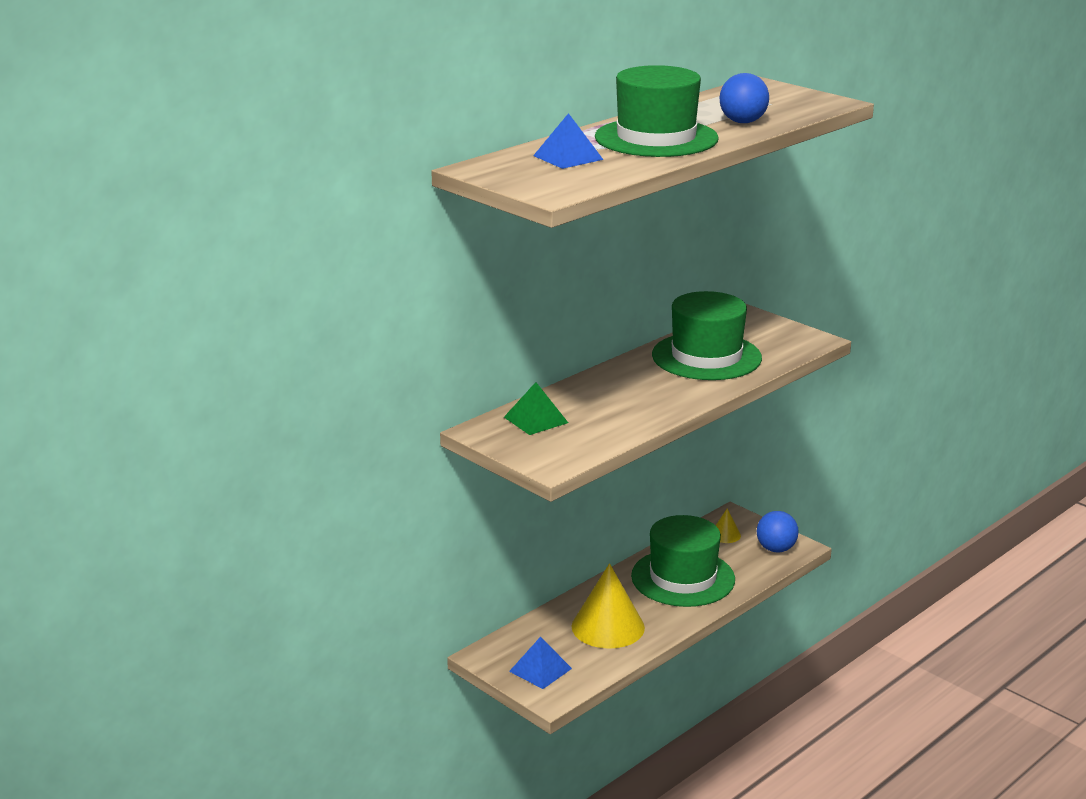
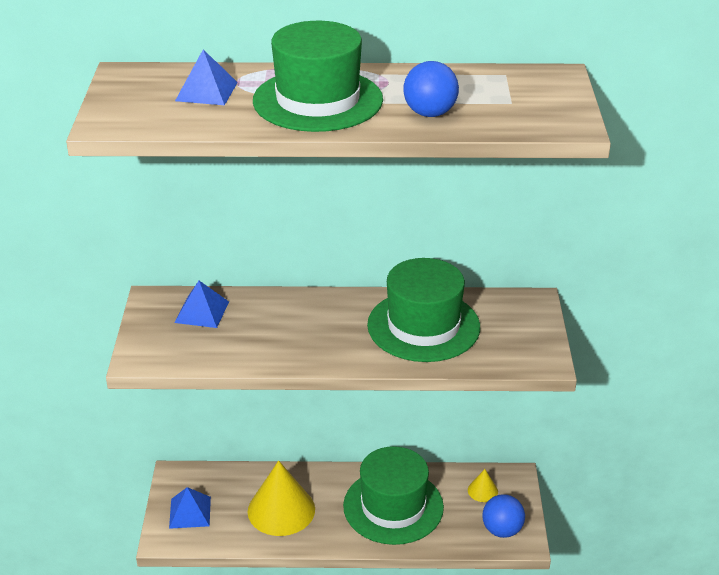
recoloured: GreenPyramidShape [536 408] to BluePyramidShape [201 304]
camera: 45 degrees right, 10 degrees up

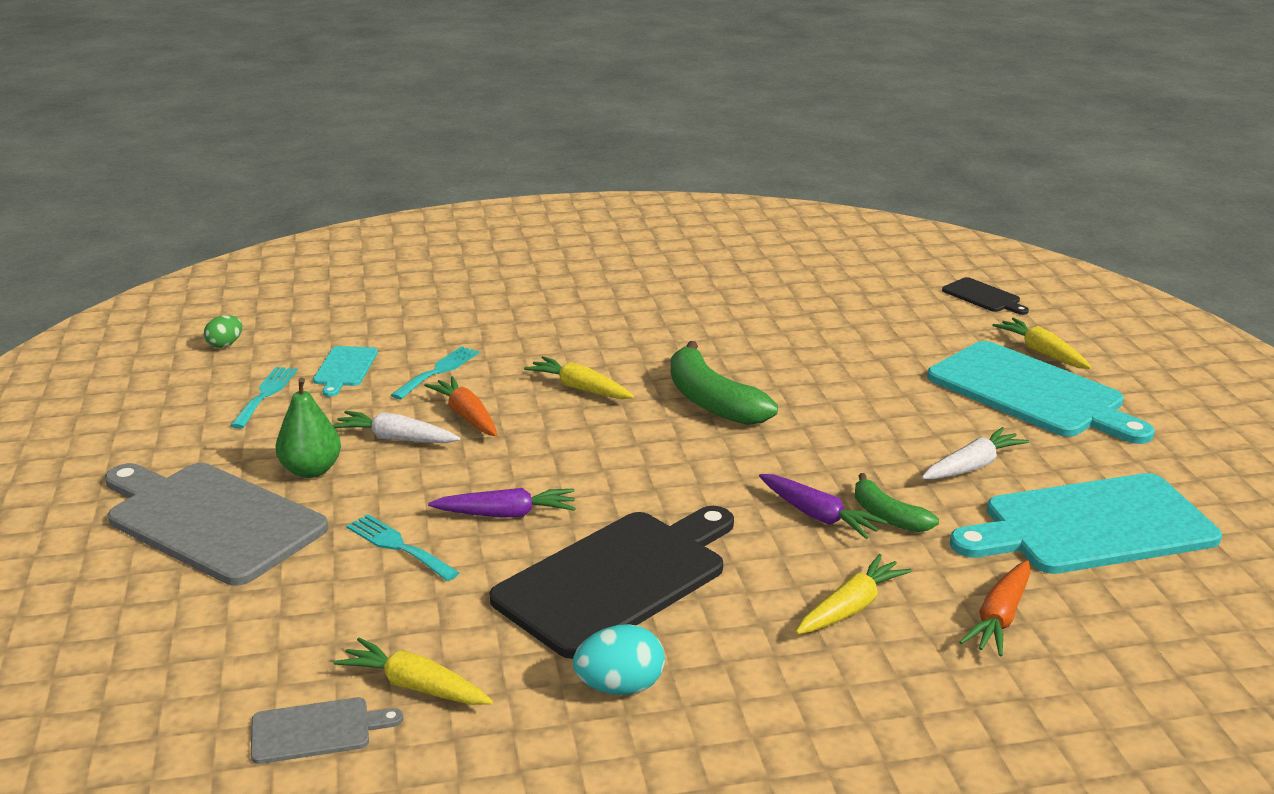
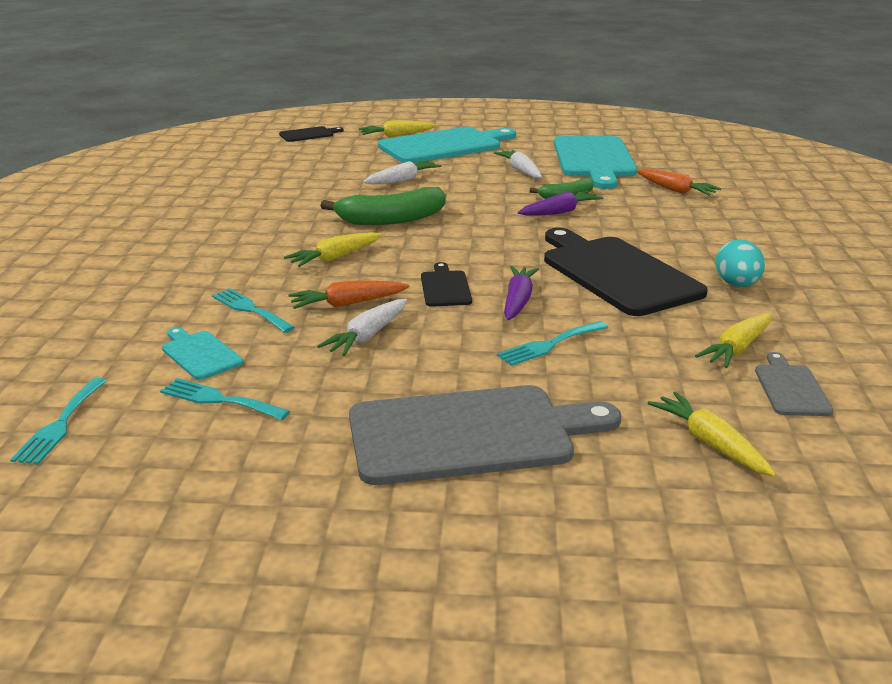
removed: GreenPearFruit [308 427]
added: PureWhiteToyCarrot [402 172]; JetBlackCuttingBoard [446 284]
moved: GoldenToyCarrot [854 594] to [712 434]
replaced: GreenToyEgg [223 331] to AquaTableFork [58 421]
turned: GreyCuttingBoard [216 524] = [485 435] 150 degrees counterclockwise; AquaCuttingBoard [345 371] = [203 353] 150 degrees counterclockwise
camera: 75 degrees left, 0 degrees up

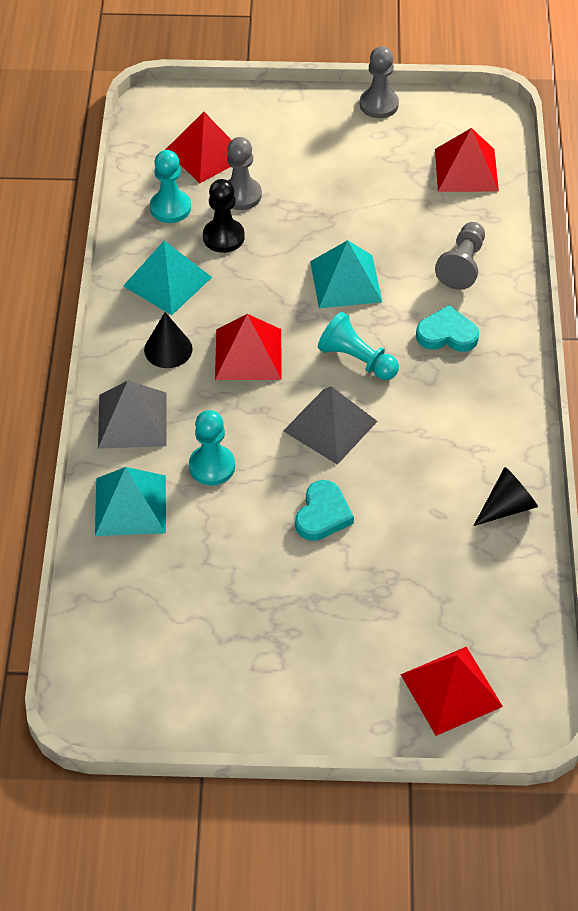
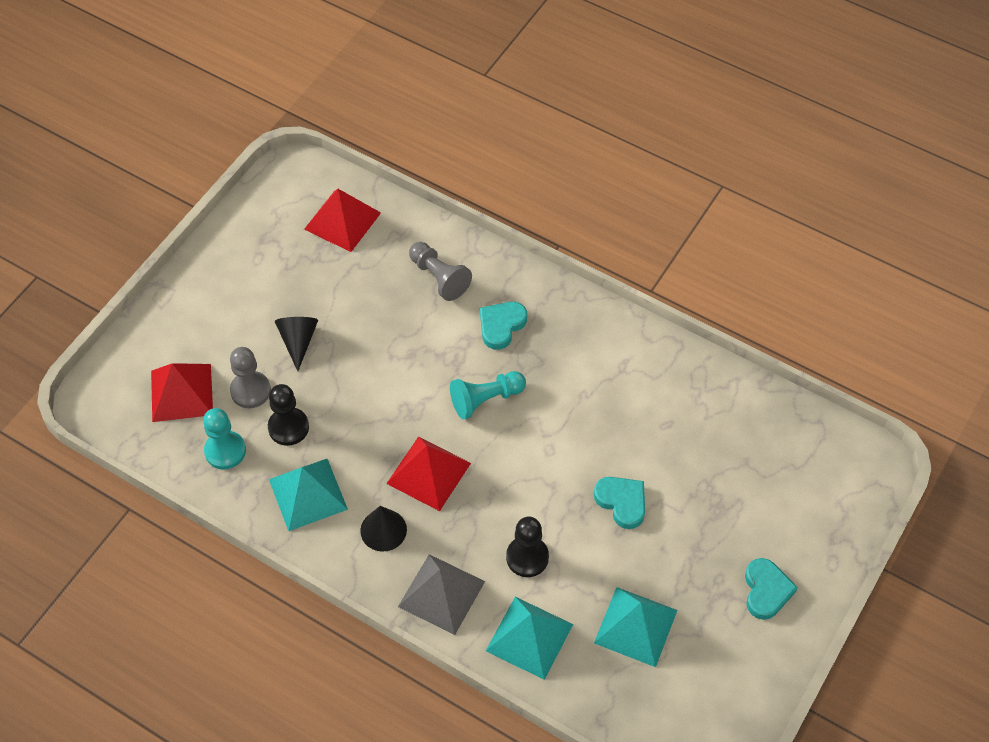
removed: GreyPyramidShape [330 426]; GreyChessPawn [379 82]; CrimsonPyramidShape [451 691]
added: AquaHeart [771 589]
moved: AquaPyramidShape [346 274] to [635 627]; JetBlackConeShape [505 496] to [296 344]
recoloured: AquaChessPawn [212 448] to JetBlackChessPawn [527 546]
camera: 60 degrees left, 5 degrees up

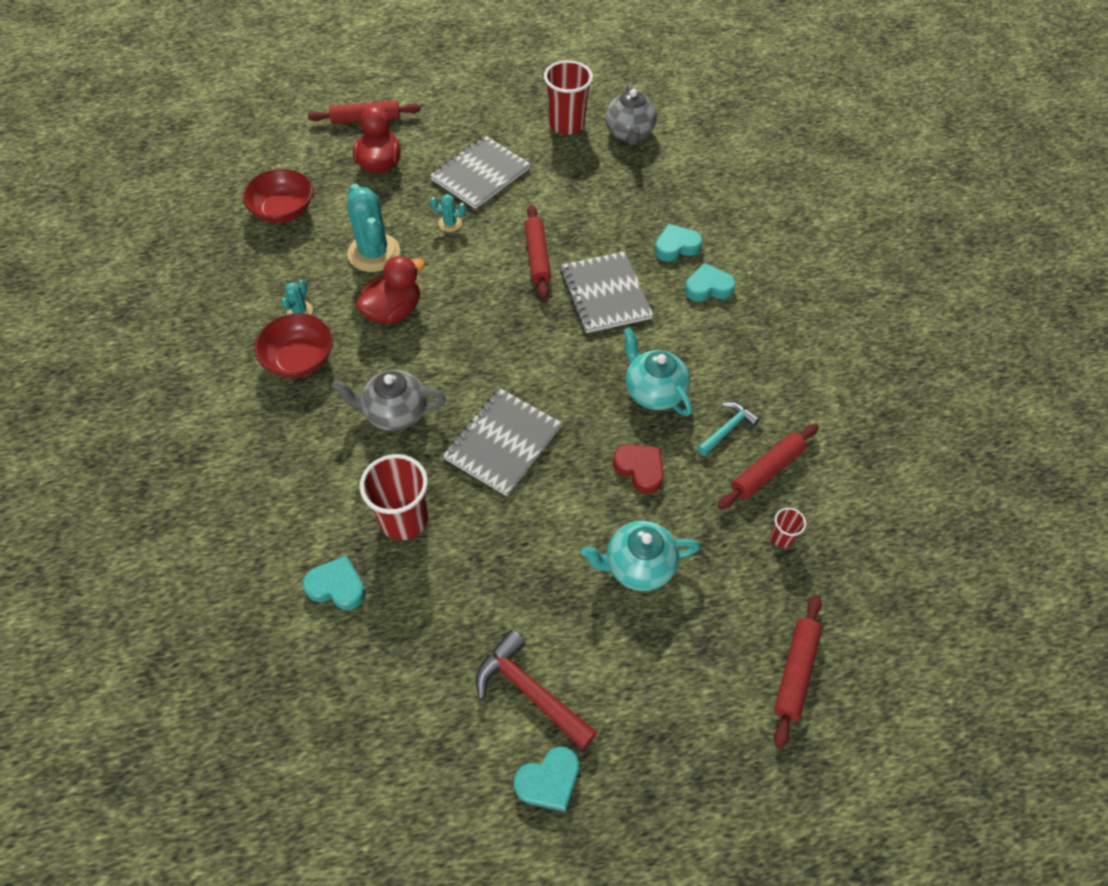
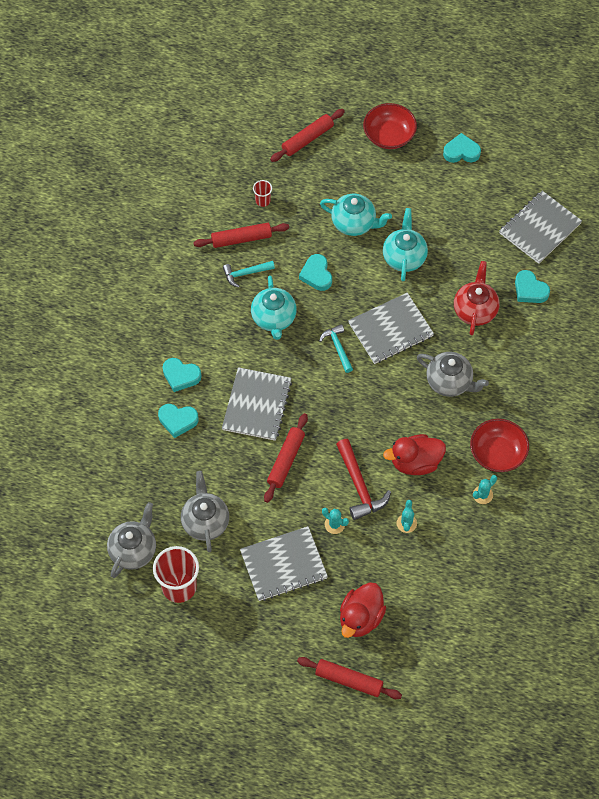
added: GreyTeapot [205 511]; AquaHammer [336 348]; AquaTeapot [405 244]; GreyNotebook [541 227]
moved: CrimsonServingBowl [277 196] to [390 126]; CrimsonHammer [536 690] to [363 479]
replaced: CrimsonTumbler [394 497] to CrimsonTeapot [477 298]
recoloured: CrimsonHeart [638 469] to AquaHeart [315 272]
resized: AquaCactus [373 228] = [406 516] x0.46
camera: 150 degrees left, 5 degrees up

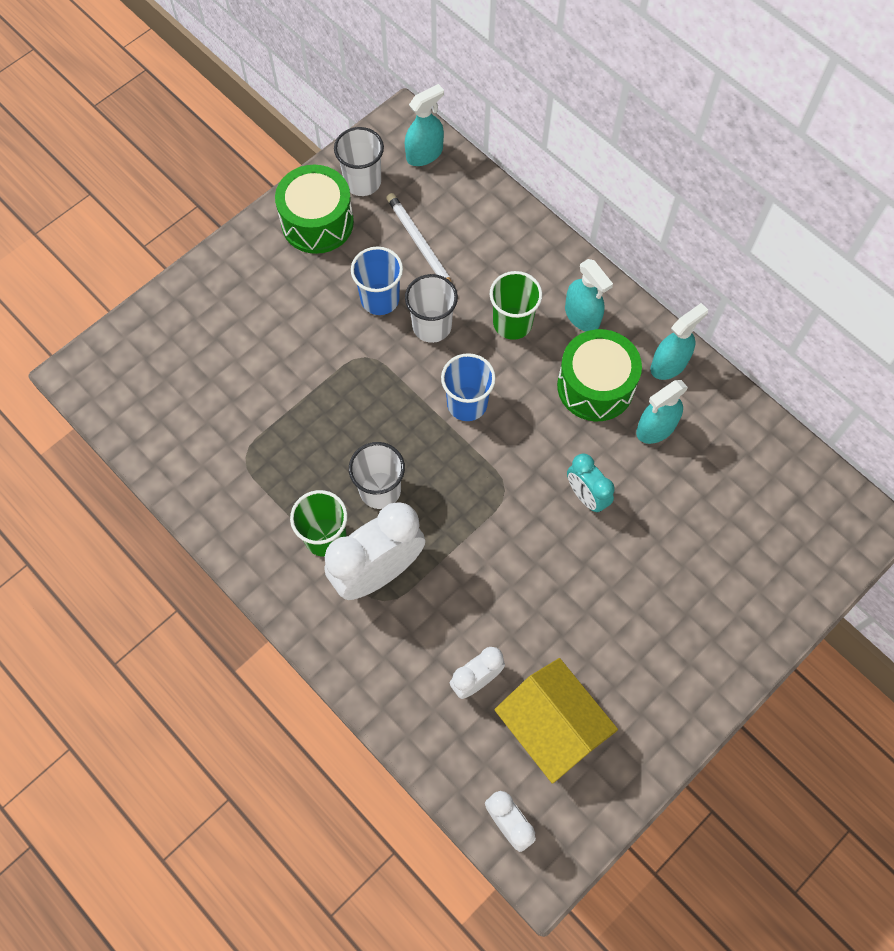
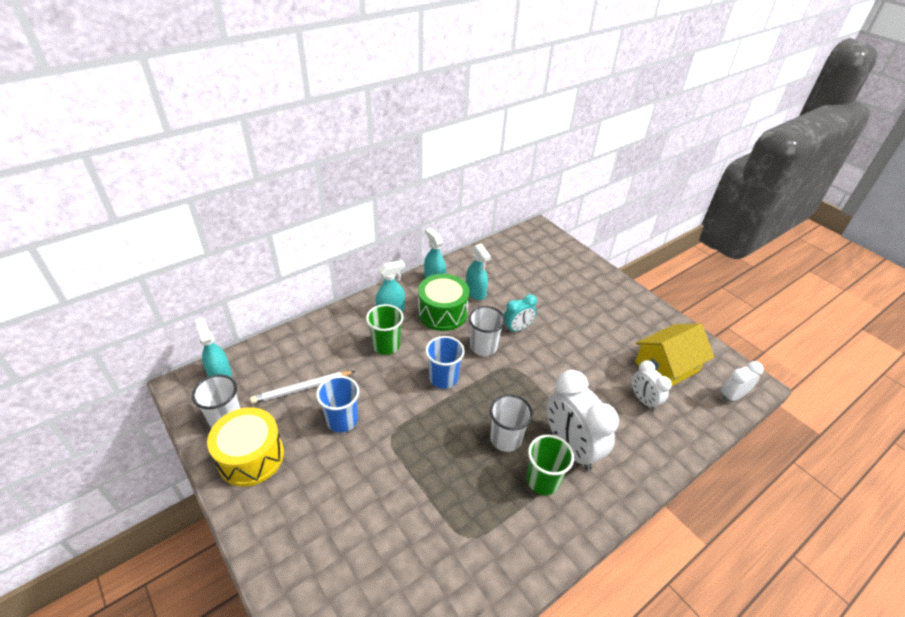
moved: PureWhiteTumbler [431 308] to [487 331]
recoloured: GreenDrum [314 209] to GoldenDrum [245 447]
camera: 85 degrees left, 25 degrees down

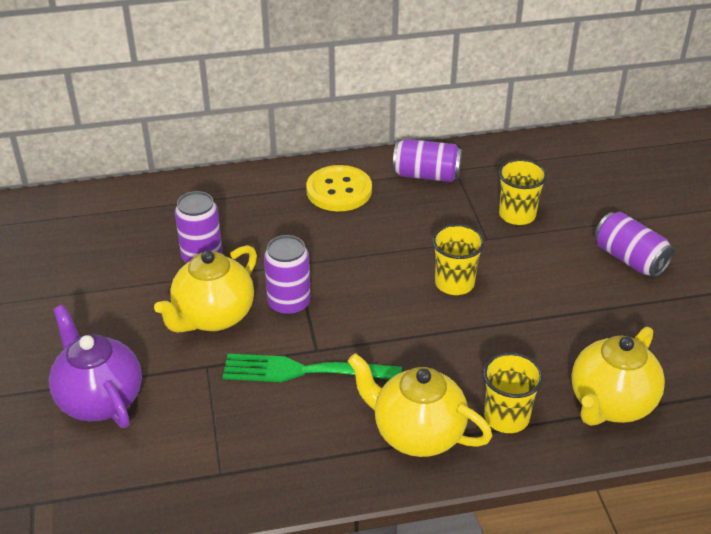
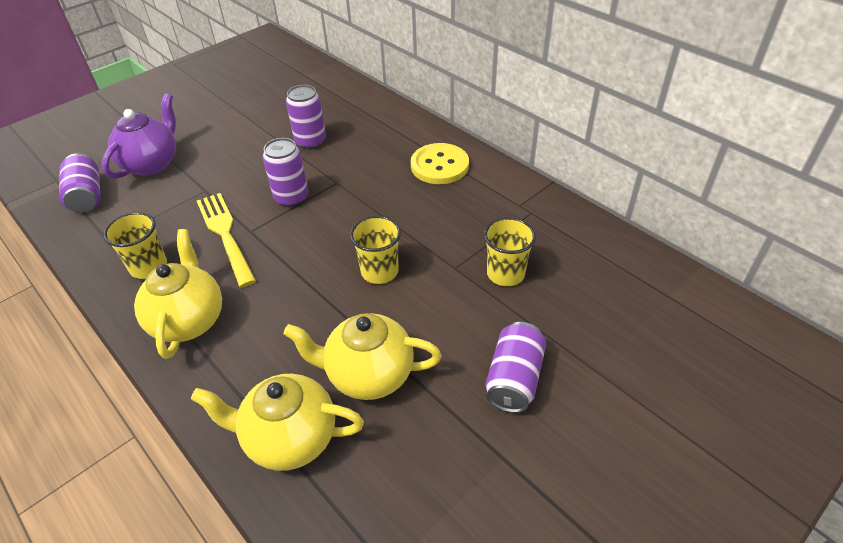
moved: GoldenTeapot [205 289] to [363 356]; VioletSodaCan [427 160] to [79 183]; GoldenTumbler [513 392] to [135 245]
recoloured: GreenTableFork [312 368] to GoldenTableFork [226 240]
camera: 60 degrees right, 5 degrees up

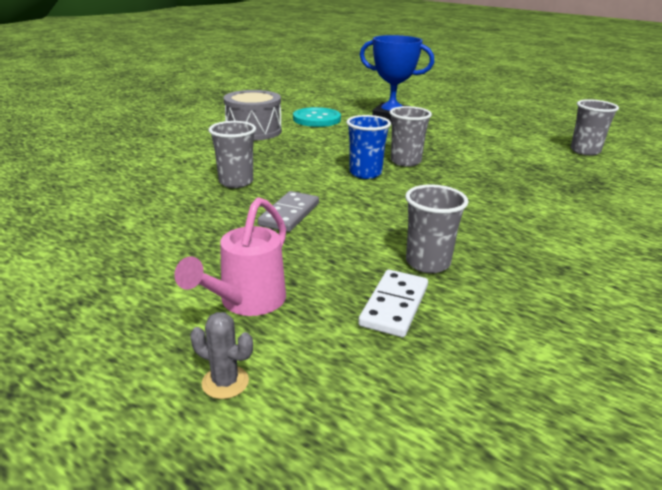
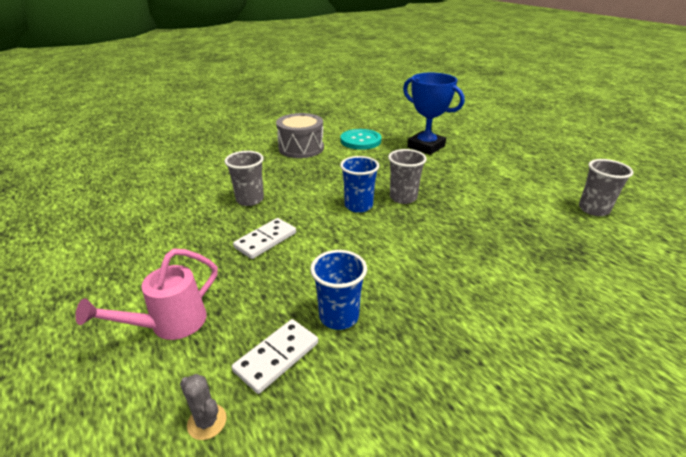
moved: GreyCactus [221 355] to [203 407]
recoloured: GreyDomino [288 211] to PureWhiteDomino [264 238]; GreyTumbler [437 228] to BlueTumbler [338 290]
camera: 20 degrees right, 5 degrees up

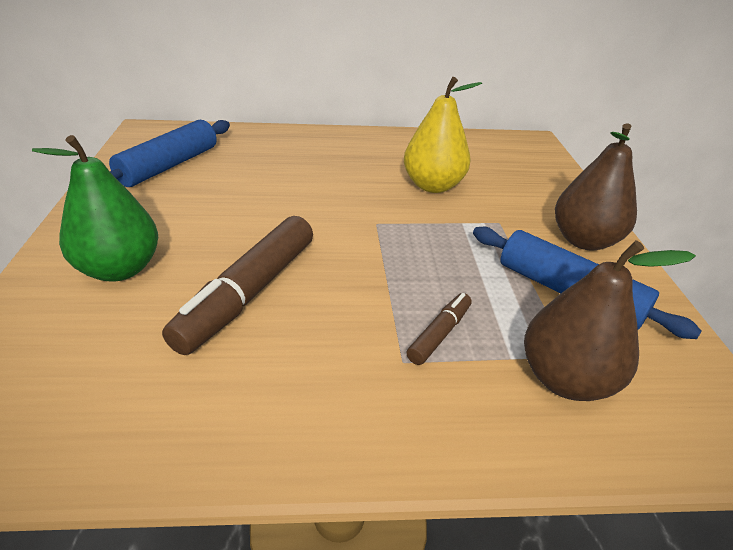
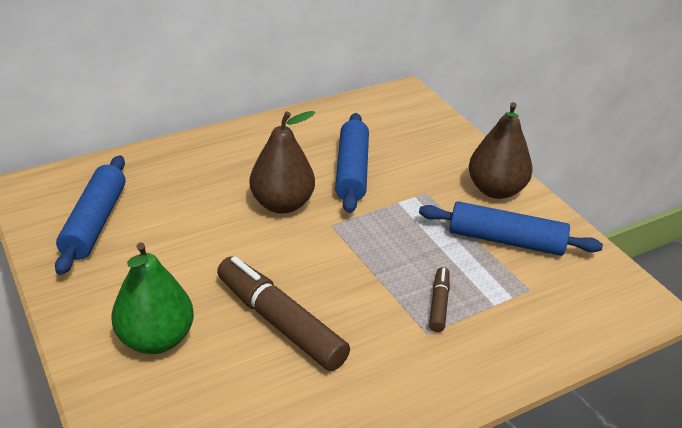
moved: RussetPearFruit [610 320] to [282 162]
replaced: GoldenPearFruit [443 135] to BlueRollingPin [352 163]
turned: RussetFeltPen [237 285] = [283 313] 135 degrees clockwise
camera: 25 degrees left, 0 degrees up

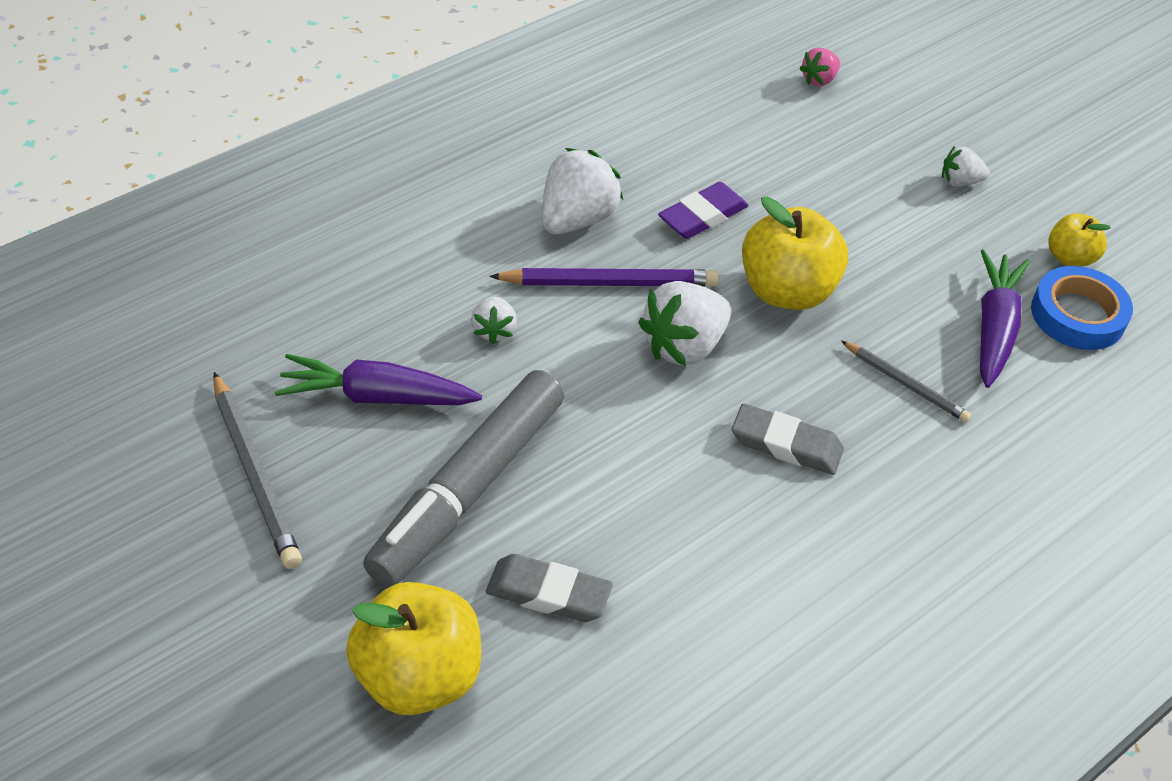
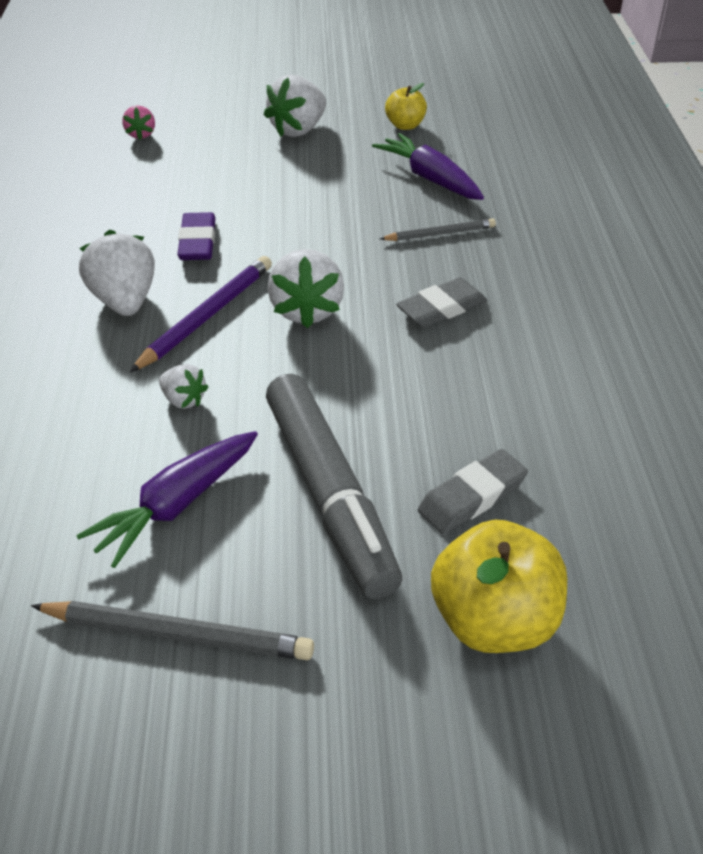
removed: GoldenApple [795 253]; BlueStickyTape [1082 308]
resized: PureWhiteBerry [966 166] = [295 105] x1.85
camera: 50 degrees left, 5 degrees down

